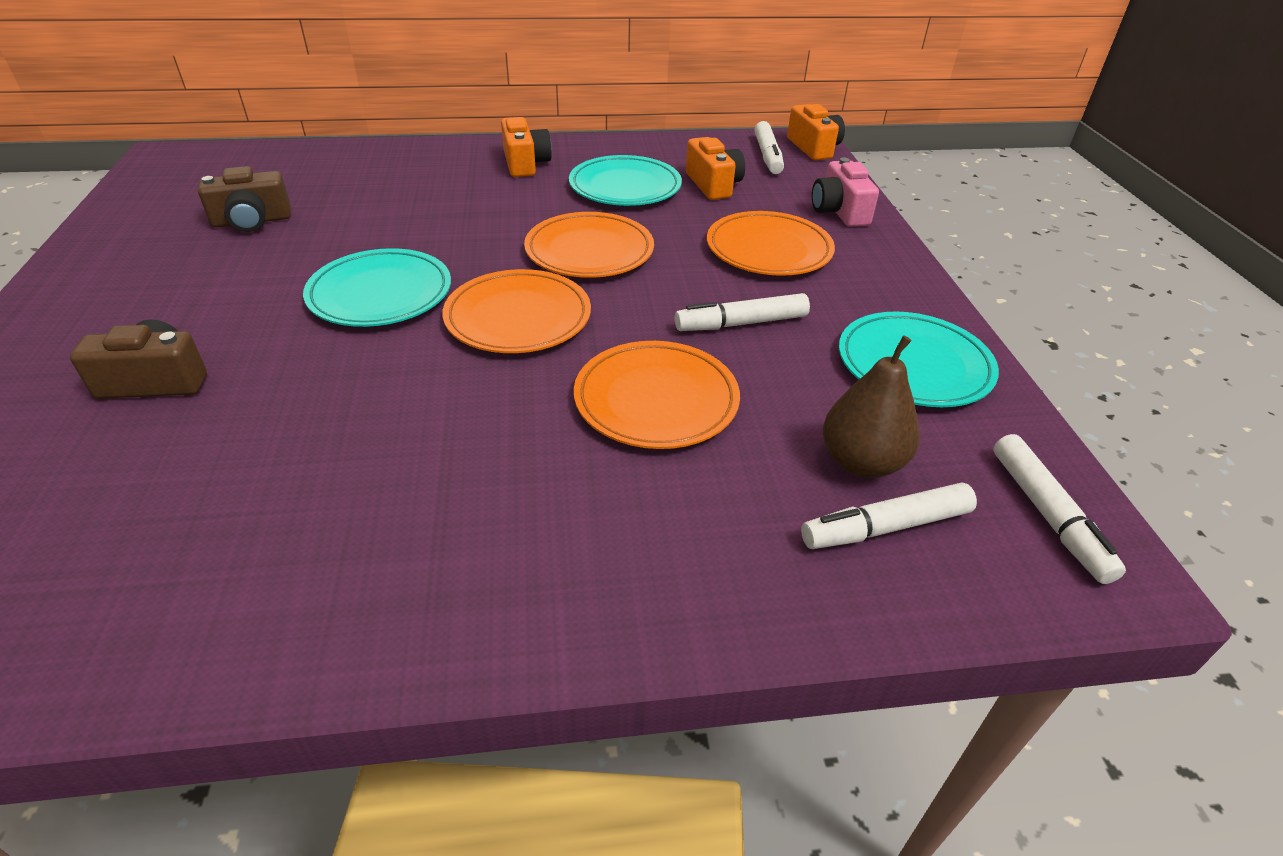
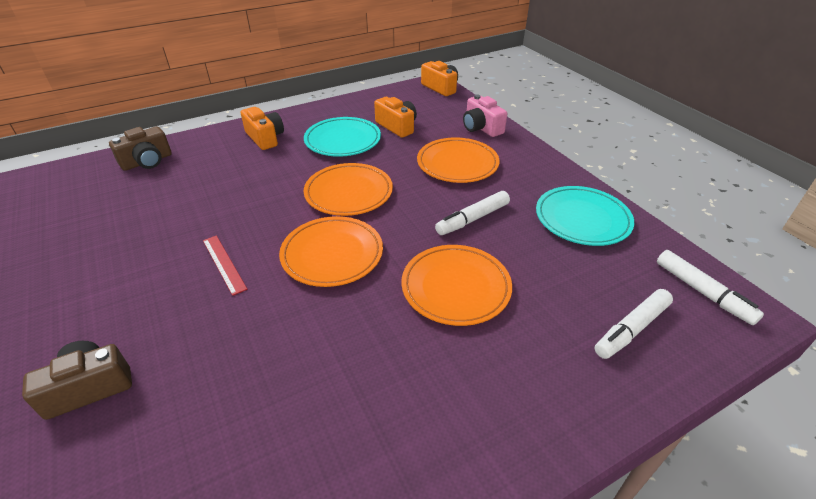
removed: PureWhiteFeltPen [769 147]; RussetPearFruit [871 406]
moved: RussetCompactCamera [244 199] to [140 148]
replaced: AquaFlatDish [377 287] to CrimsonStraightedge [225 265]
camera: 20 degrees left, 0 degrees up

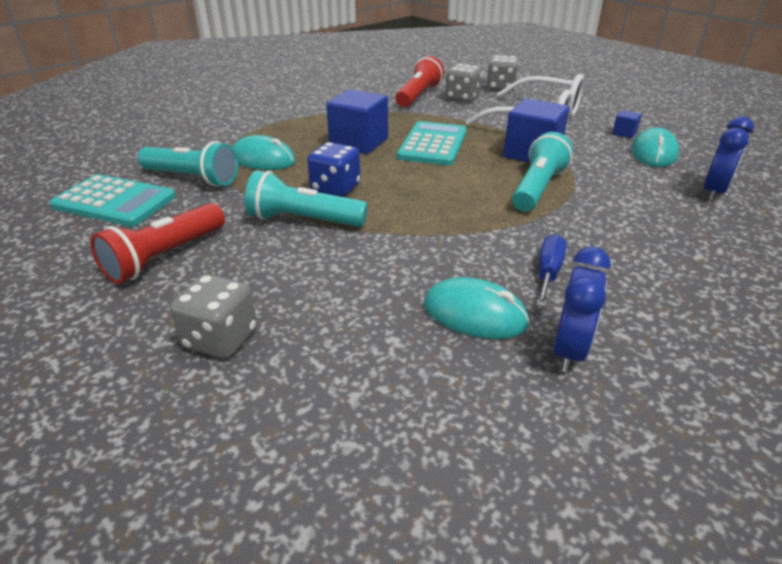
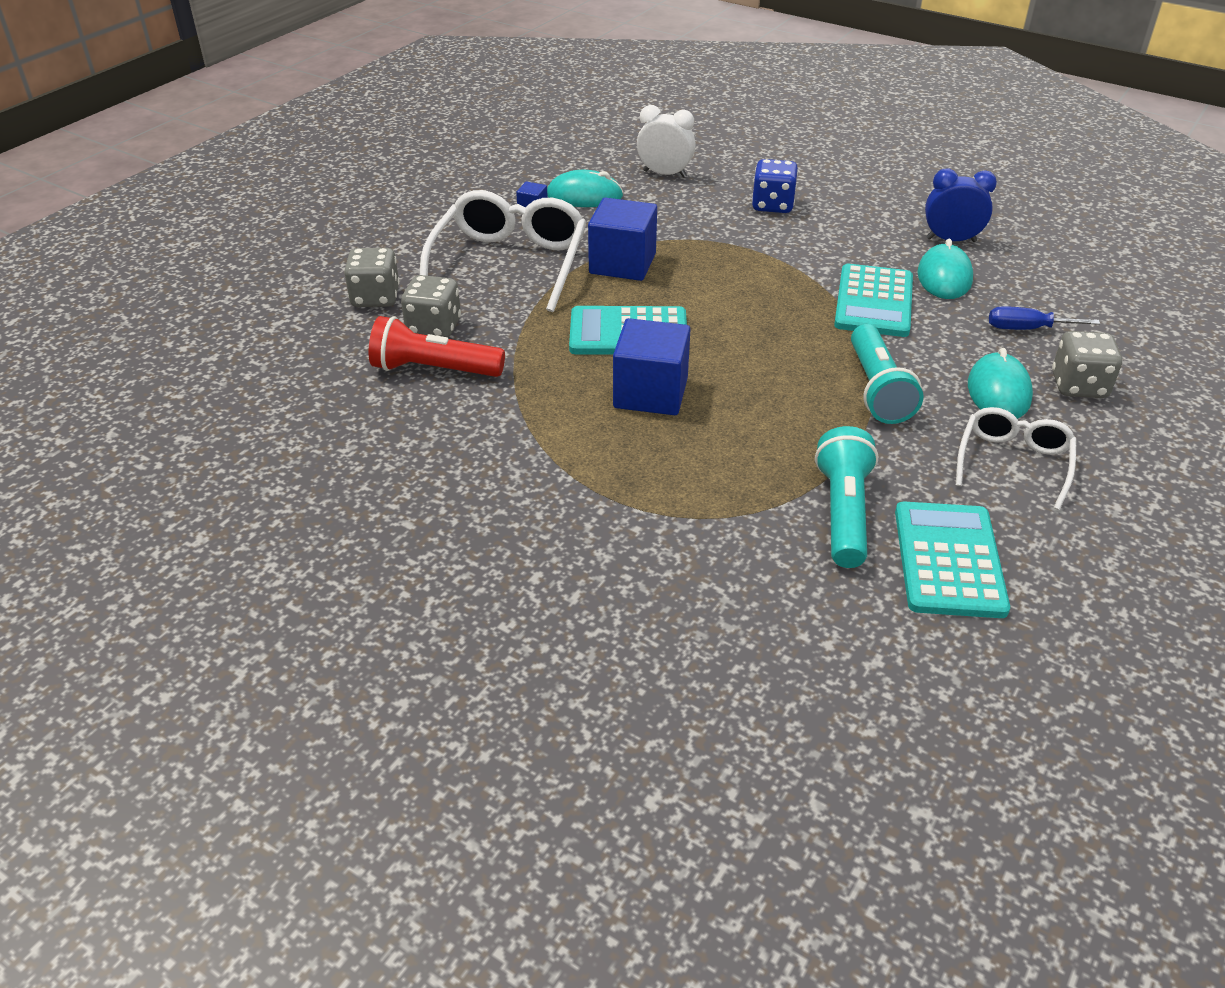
removed: AquaFlashlight [542 172]
added: AquaPocketCalculator [873 300]
moved: AquaComputerMouse [264 152] to [1000 383]; BlueGameDie [333 169] to [775 186]; BlueHandScrewdriver [552 270] to [1044 318]
replaced: CrimsonFlashlight [157 243] to PureWhiteSpectacles [1016 458]
recoloured: BlueAlarmClock [729 158] to PureWhiteAlarmClock [666 141]
camera: 105 degrees left, 5 degrees up

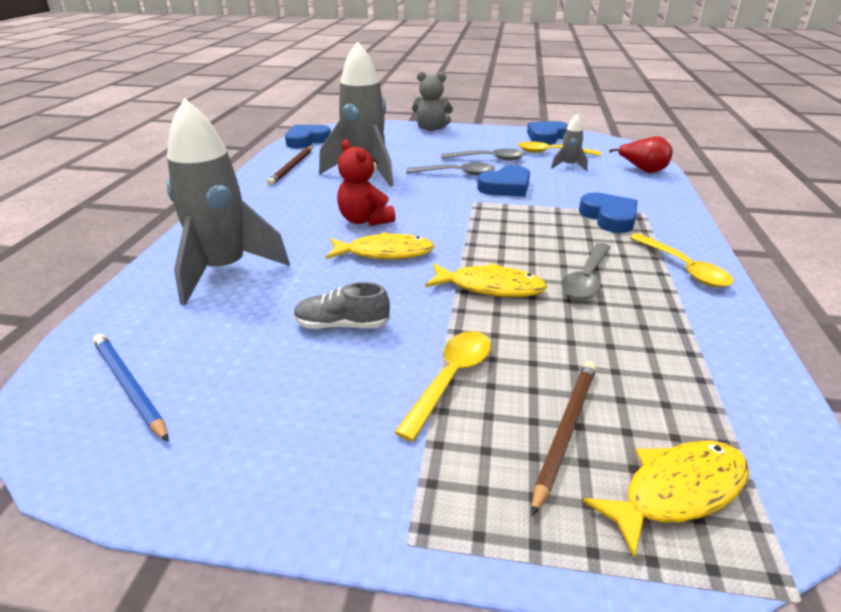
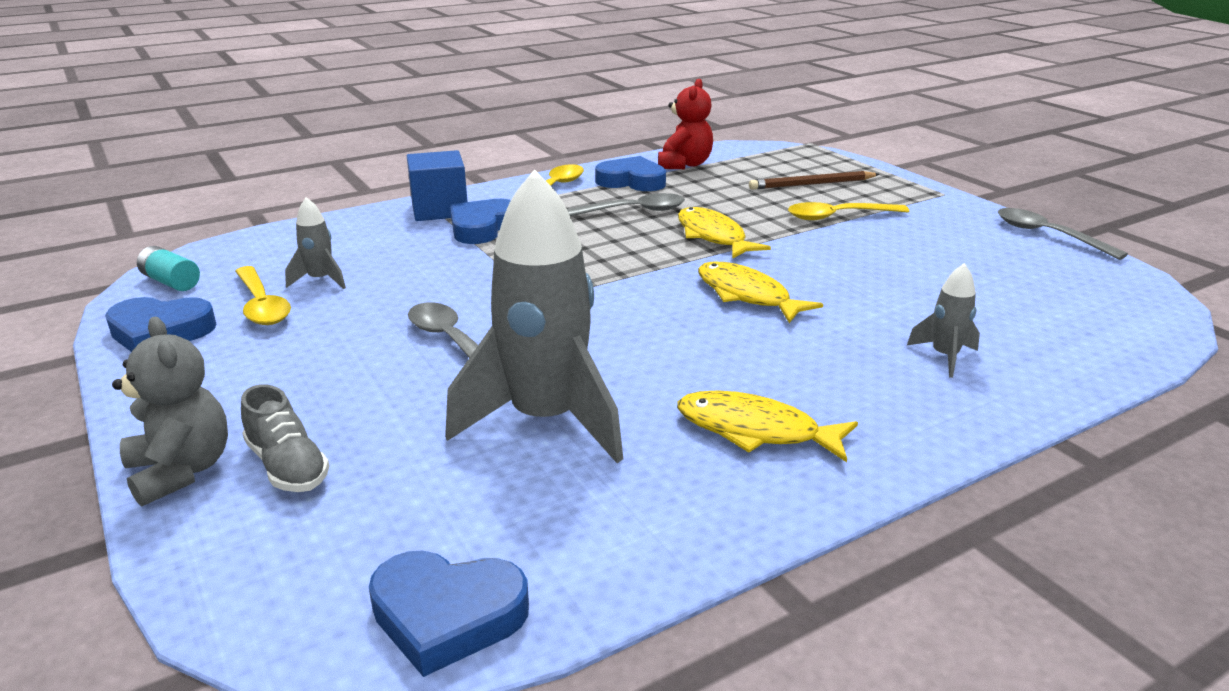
removed: BluePencil [131 388]; RussetPencil [290 166]; CrimsonPearFruit [641 154]
added: AquaBattery [168 268]; BlueSolidCube [437 185]
moved: GreyLaceUpShoe [341 305] to [285 438]; CrimsonTeddyBear [366 182] to [685 124]; GreyTablespoon [483 154] to [1063 234]; BlueHeart [503 181] to [630 173]; GoldenToyFish [666 499] to [767 426]
resized: GreyRocket [228 201] = [943 320] x0.44
camera: 130 degrees left, 5 degrees down

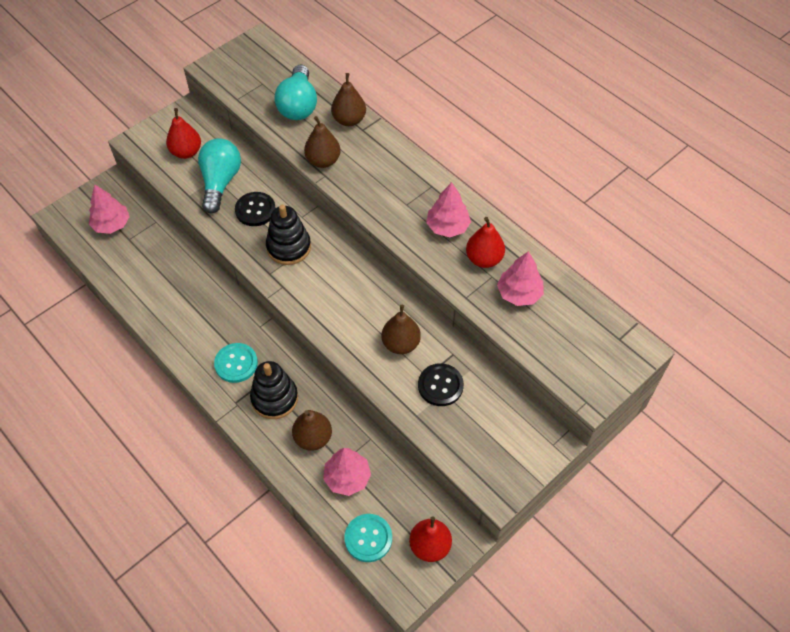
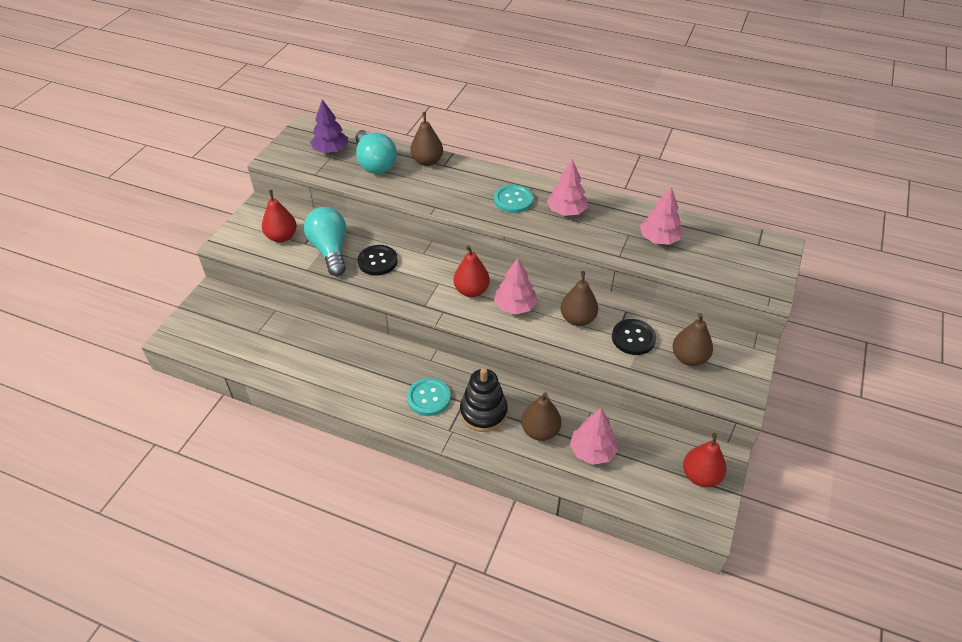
removed: JetBlackStackingToy [288 235]
added: VioletFirTree [329 126]
moved: PinkFirTree [109 209] to [516 286]; RussetPearFruit [322 142] to [692 339]; AquaButton [368 538] to [513 199]; CrimsonPearFruit [485 242] to [471 271]
camera: 25 degrees left, 10 degrees down

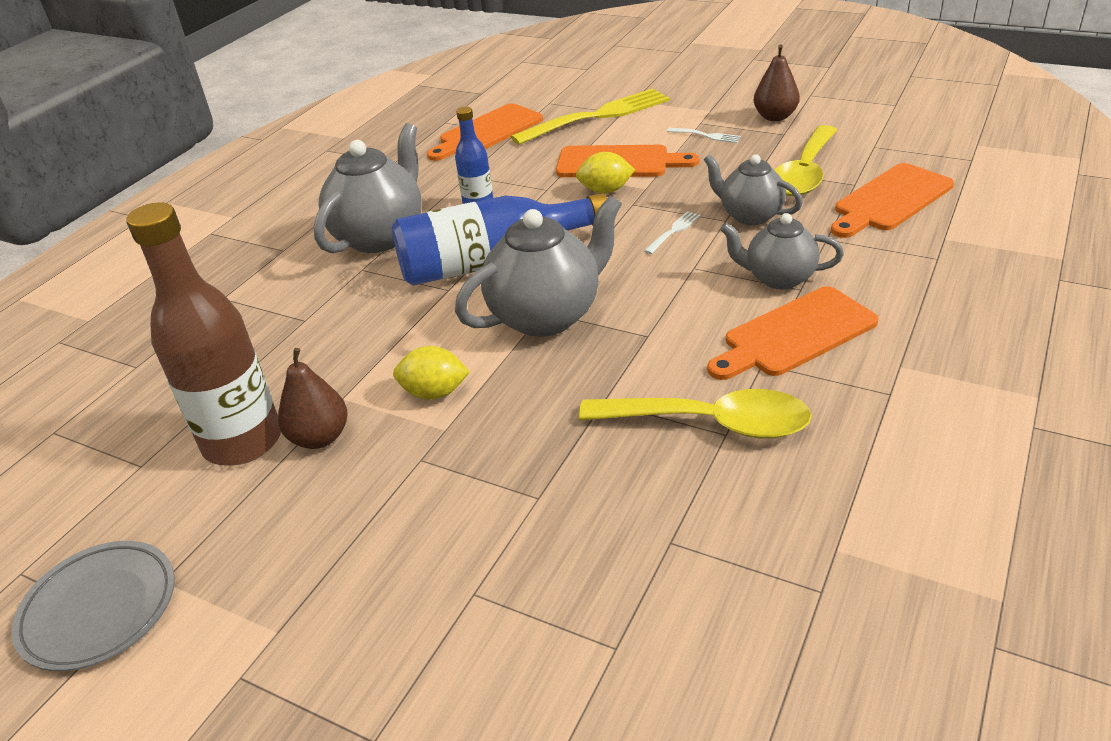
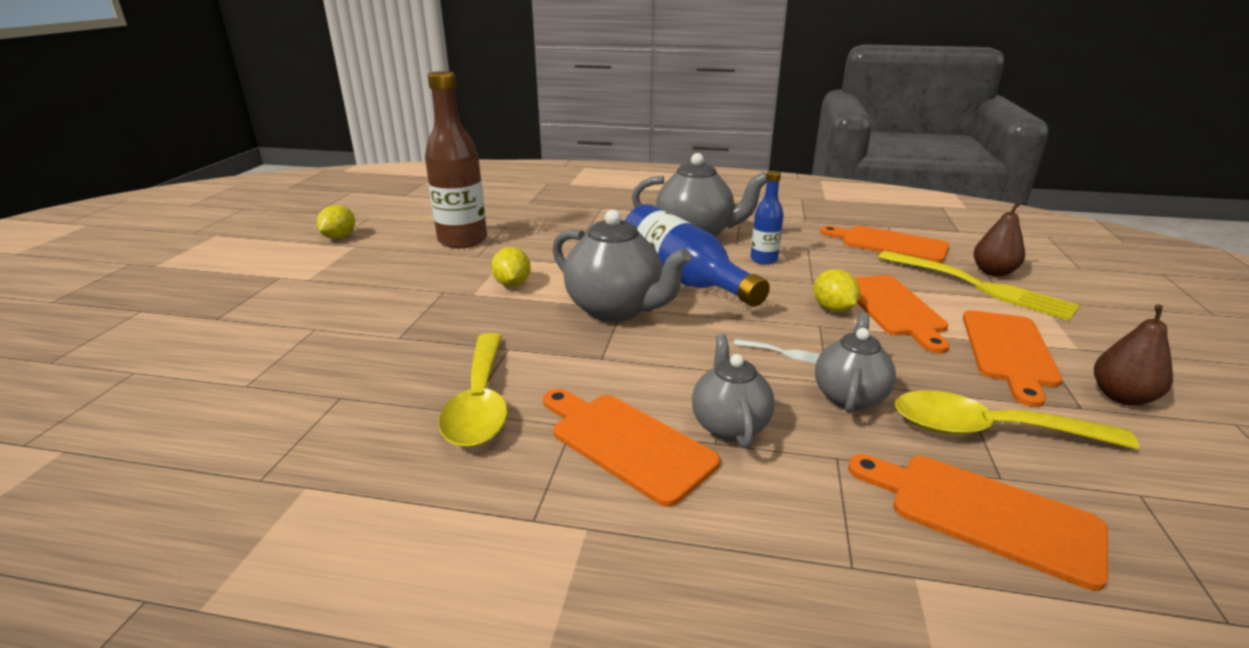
moved: RussetPearFruit [313 398] to [999 239]
replaced: GreyFlatDish [93 606] to GoldenCitrusFruit [336 222]; PureWhiteTableFork [704 135] to OrangeCuttingBoard [1012 358]
camera: 70 degrees right, 10 degrees down

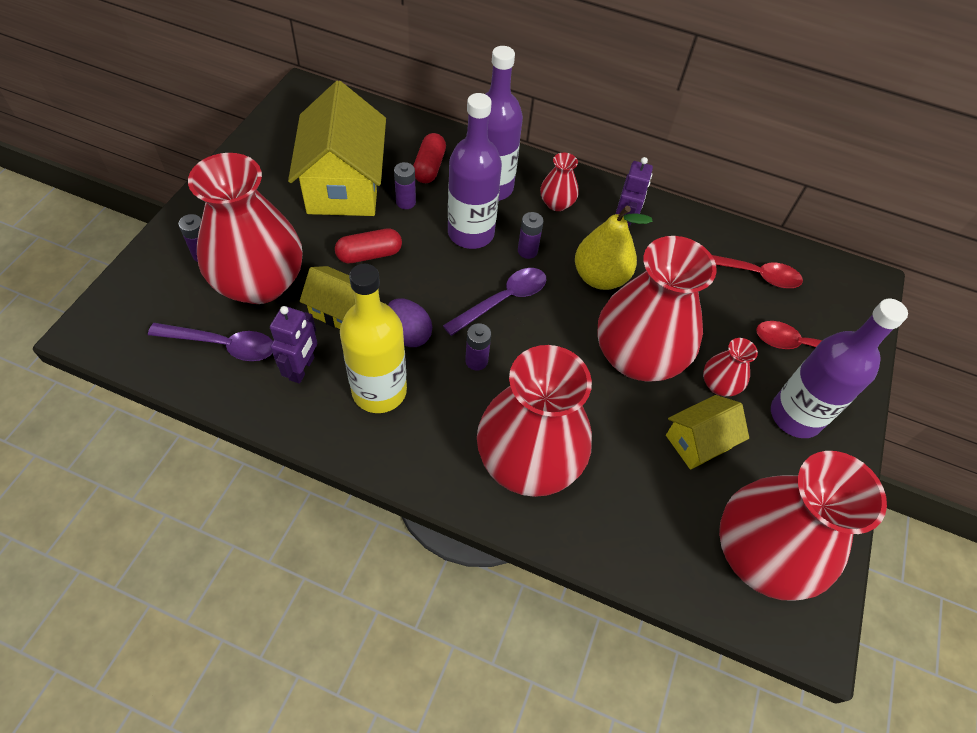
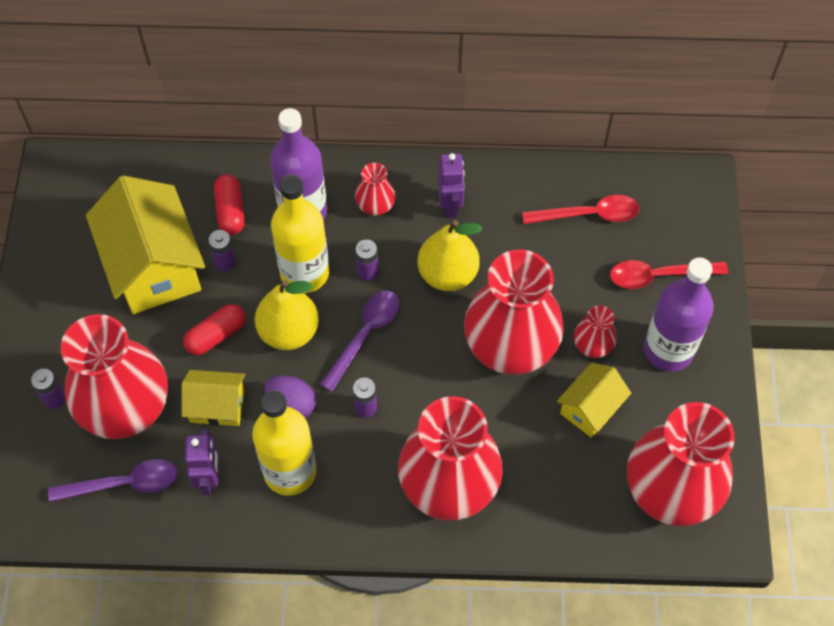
added: GoldenPearFruit [287 315]
recoloured: VioletFlask [475 171] to GoldenFlask [300 233]
camera: 15 degrees left, 5 degrees up

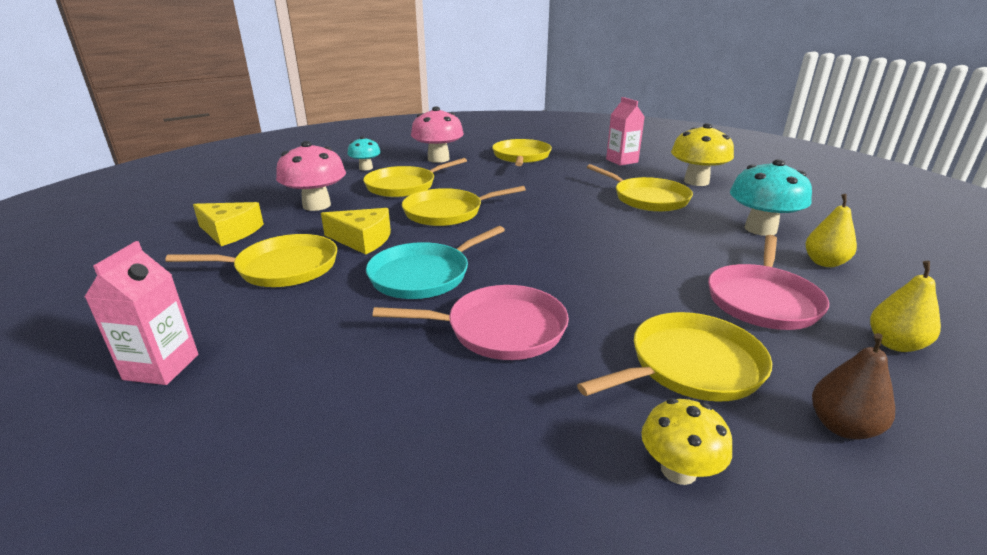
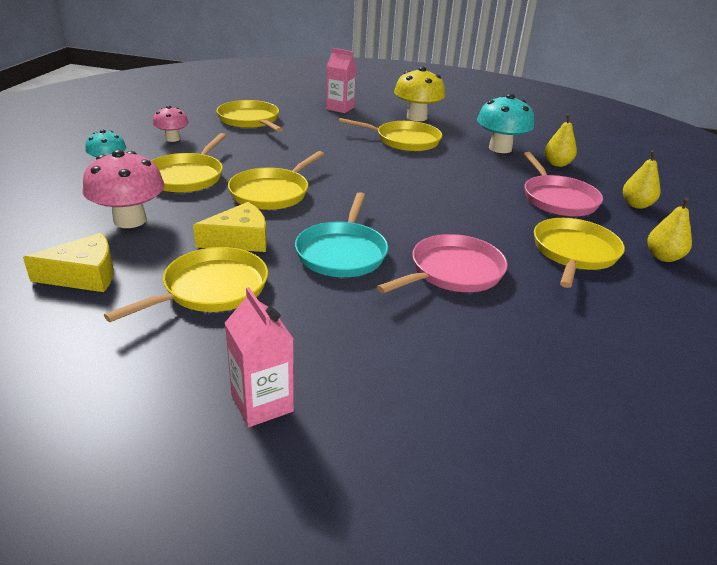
removed: GoldenMushroom [686 441]
recoloured: RussetPearFruit [853 386] to GoldenPearFruit [670 230]
resized: PinkMushroom [437 135] = [171 123] x0.59
camera: 40 degrees left, 5 degrees up

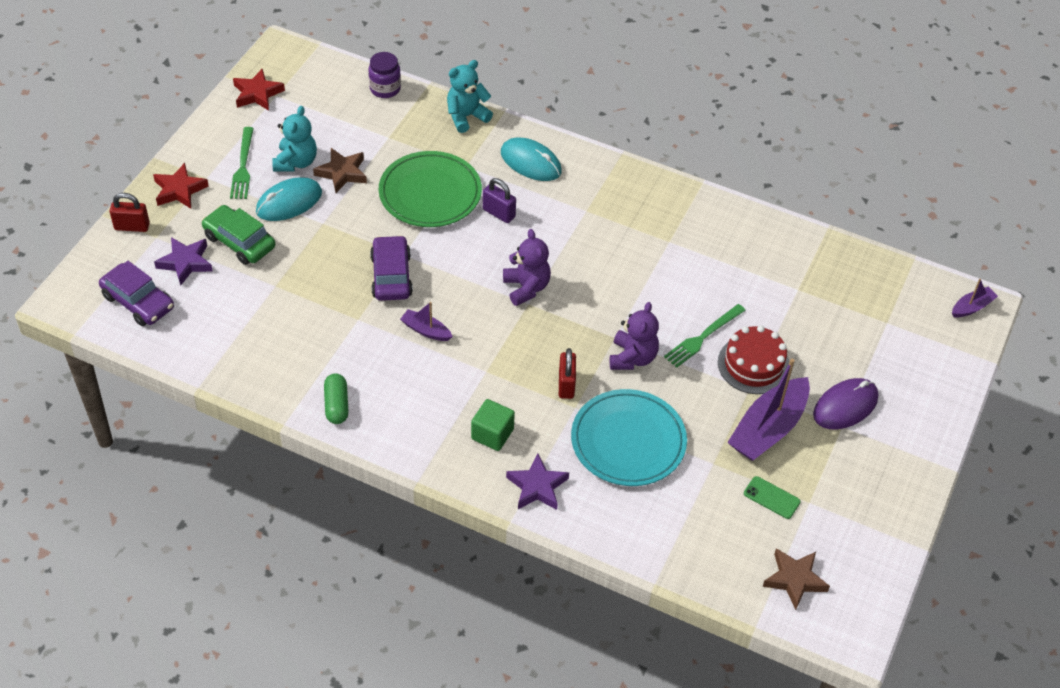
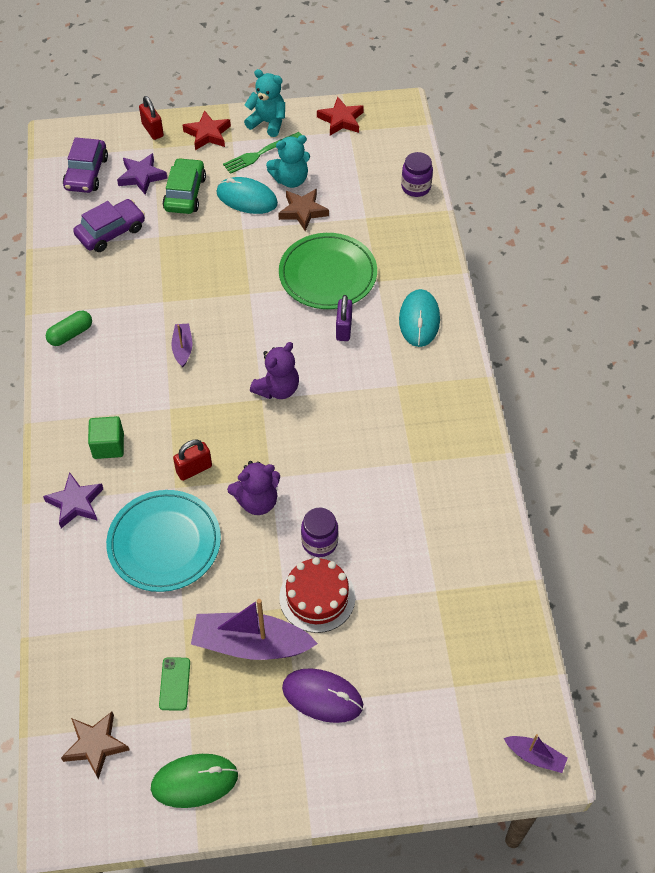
added: GreenComputerMouse [194 781]
moved: VioletCar [391 268] to [109 225]; AquaTeddyBear [470 96] to [264 103]
replaced: GreenTableFork [705 336] to VioletJar [319 532]
camera: 60 degrees right, 5 degrees up

